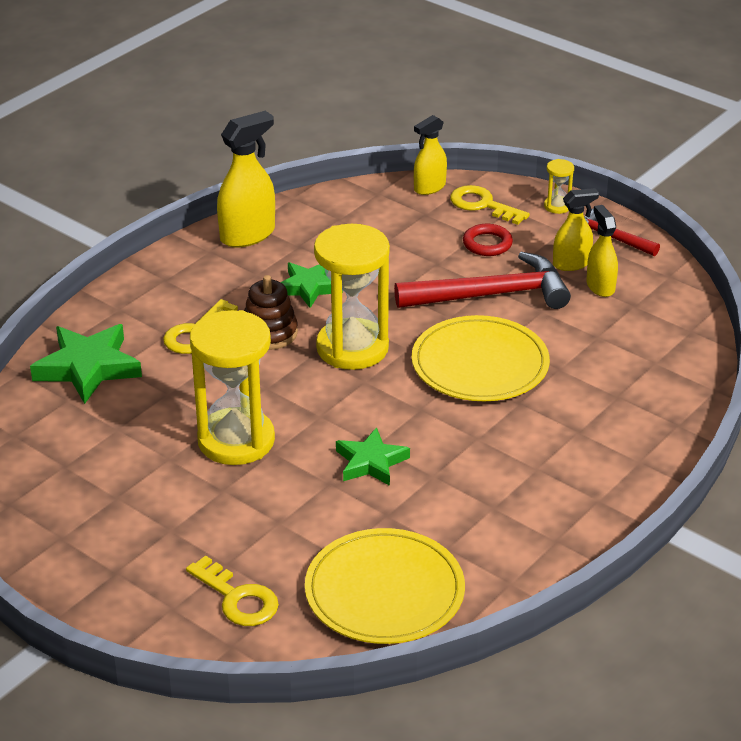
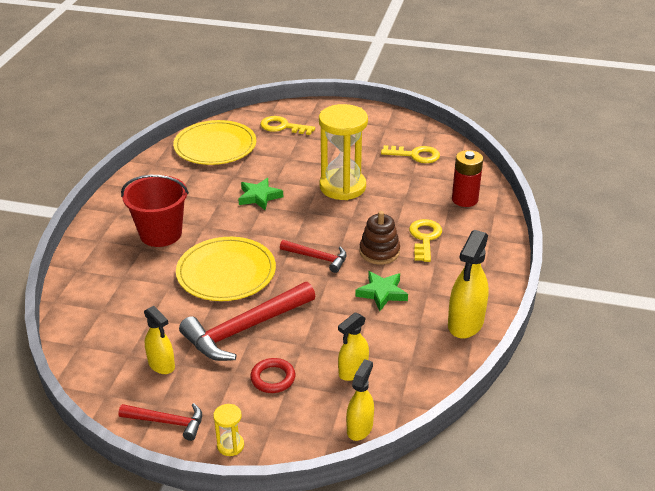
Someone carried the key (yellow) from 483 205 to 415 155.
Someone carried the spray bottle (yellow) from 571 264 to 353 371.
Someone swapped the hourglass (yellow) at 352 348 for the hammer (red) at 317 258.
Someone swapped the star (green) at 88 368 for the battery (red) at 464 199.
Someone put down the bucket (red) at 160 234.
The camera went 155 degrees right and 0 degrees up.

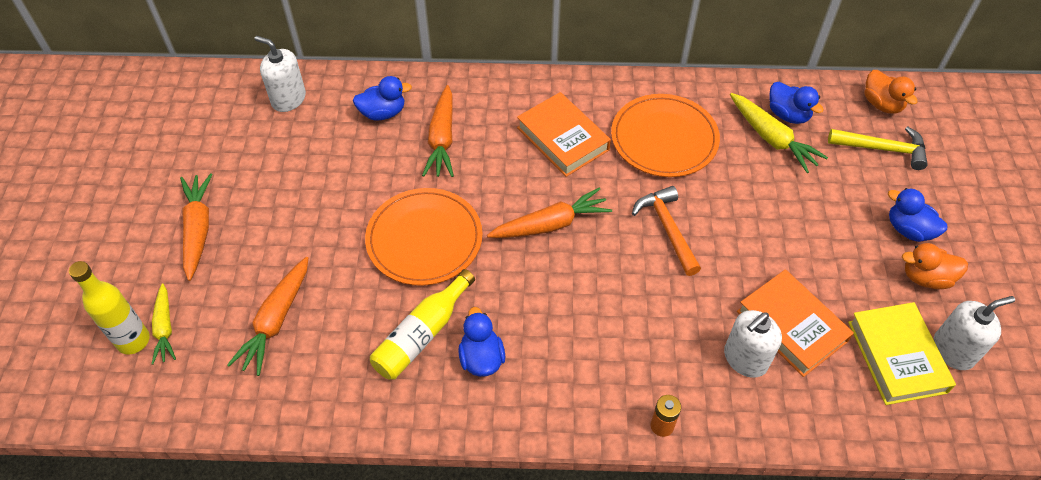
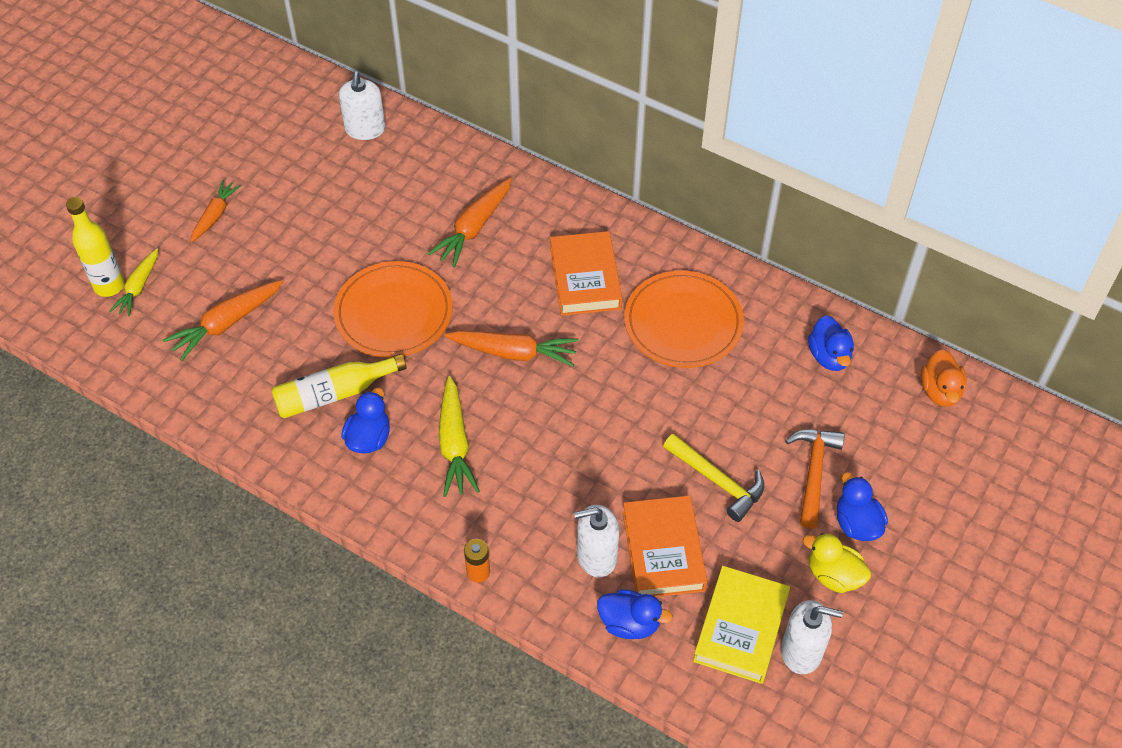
Someone rotated the soap dispenser (white) at 288 99 by 150 degrees counterclockwise.
Someone carried the duck (blue) from 383 113 to 629 623.
Someone carried the carrot (yellow) from 772 138 to 455 444.
Someone carried the hammer (yellow) from 883 149 to 718 481.
Someone scaled the carrot (orange) at 198 229 by 0.66.
Someone carried the hammer (orange) from 667 228 to 813 472.
Someone repainted the duck (orange) at 925 277, which became the duck (yellow) at 833 575.
The camera went 30 degrees right and 0 degrees up.

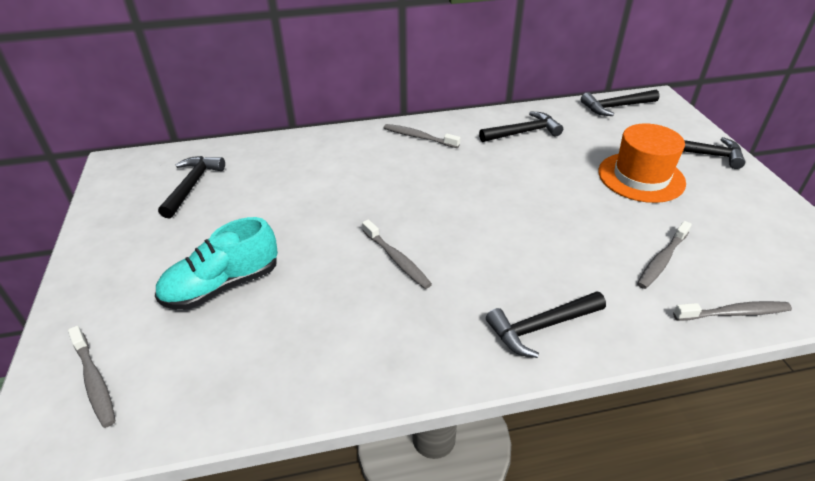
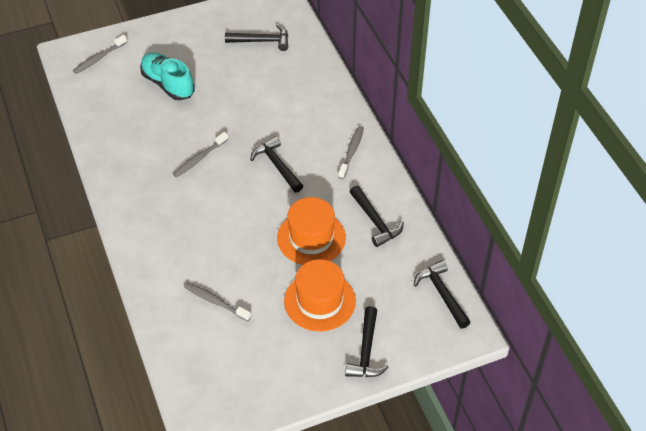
Someone carried the hammer (black) from 541 327 to 277 165.
Someone took away the toothbrush (grey) at 733 313.
Someone put down the hat (orange) at 311 238.
The camera went 80 degrees right and 10 degrees up.

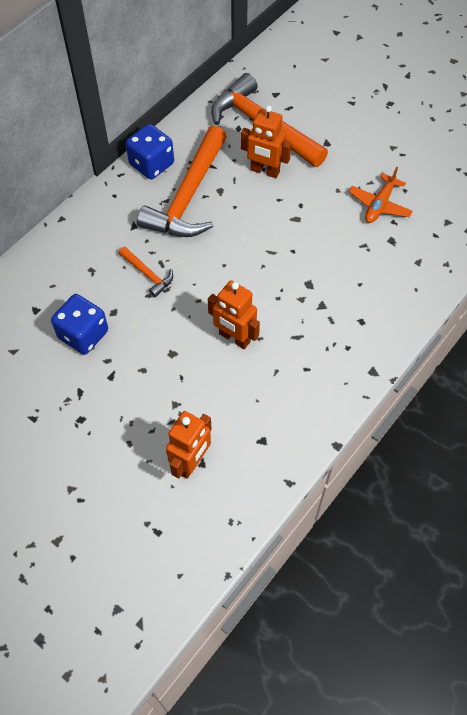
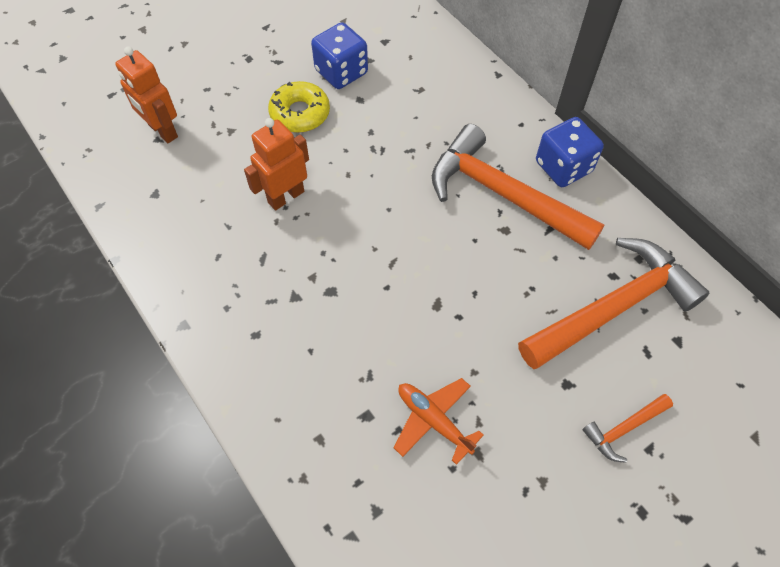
Someone took away the robot (orange) at 265 171.
Someone carried the hammer (orange) from 148 274 to 623 429.
Someone put down the donut (yellow) at 300 113.
The camera went 105 degrees right and 0 degrees up.

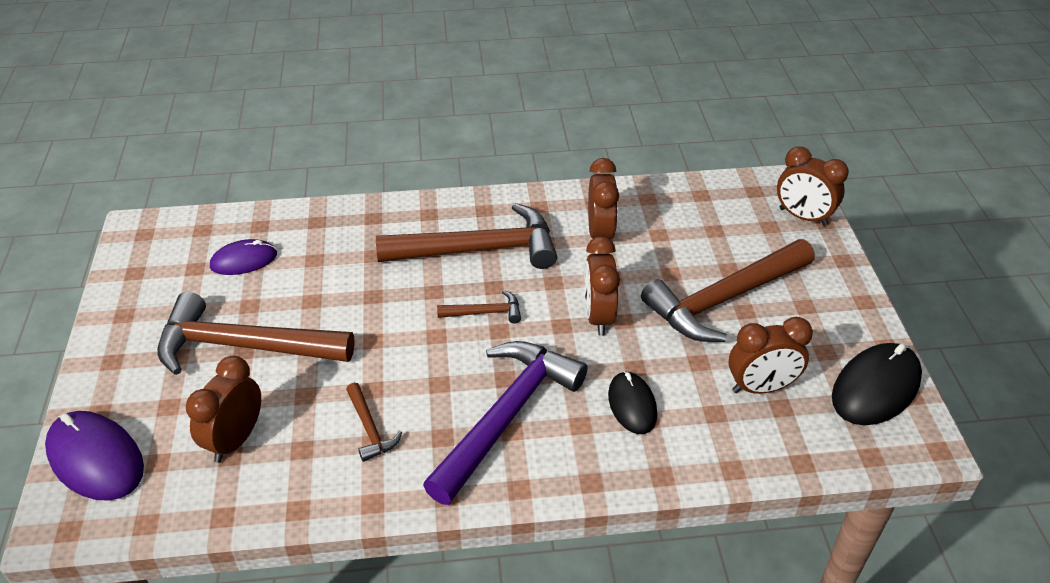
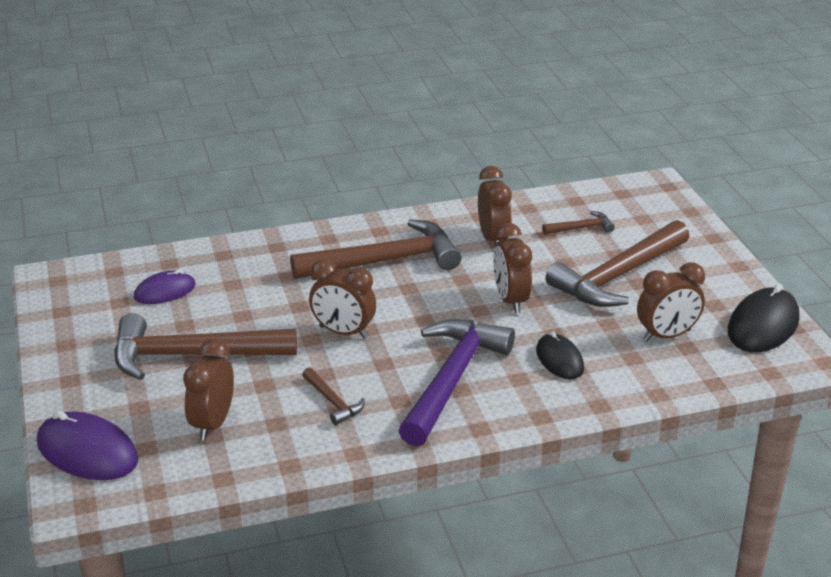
Someone carried the clock (brown) from 803 217 to 343 332.
Someone carried the hammer (brown) from 485 312 to 581 228.
The camera went 10 degrees left and 10 degrees down.

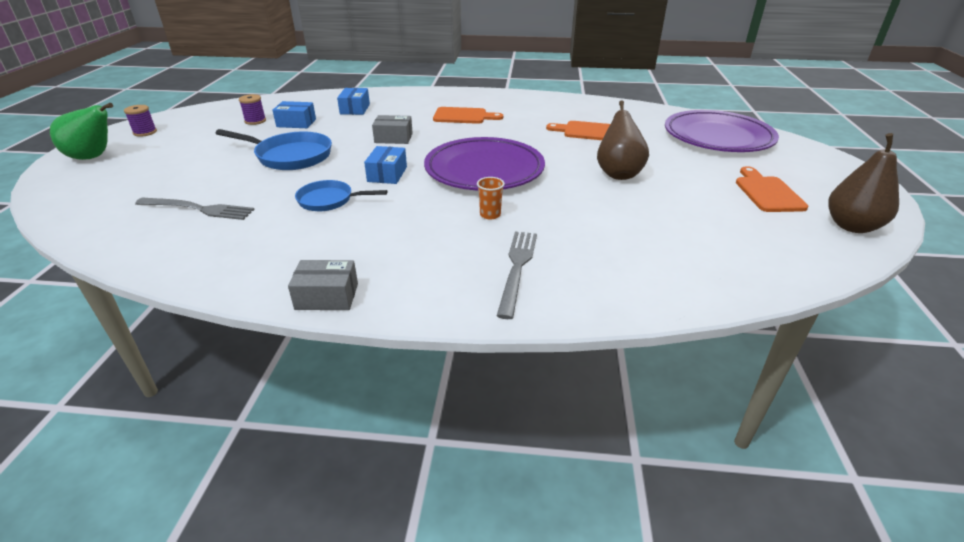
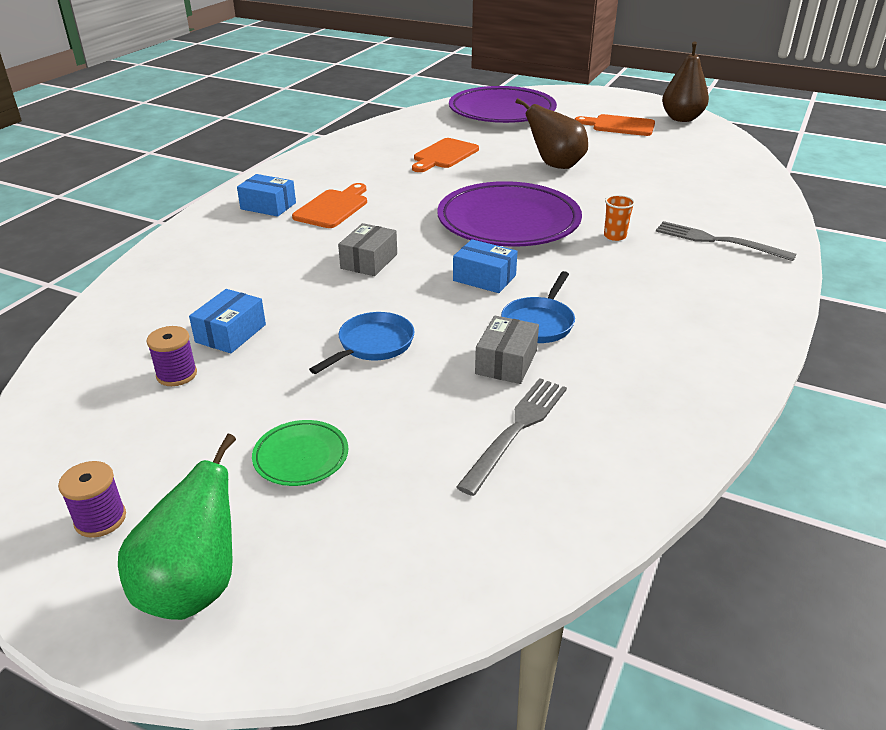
Someone carried the box (blue) from 355 109 to 268 206.
Someone scaled the pan (blue) at 290 156 by 0.64.
Someone carried the box (grey) from 327 296 to 506 362.
Someone put down the plate (green) at 301 457.
The camera went 70 degrees left and 0 degrees up.

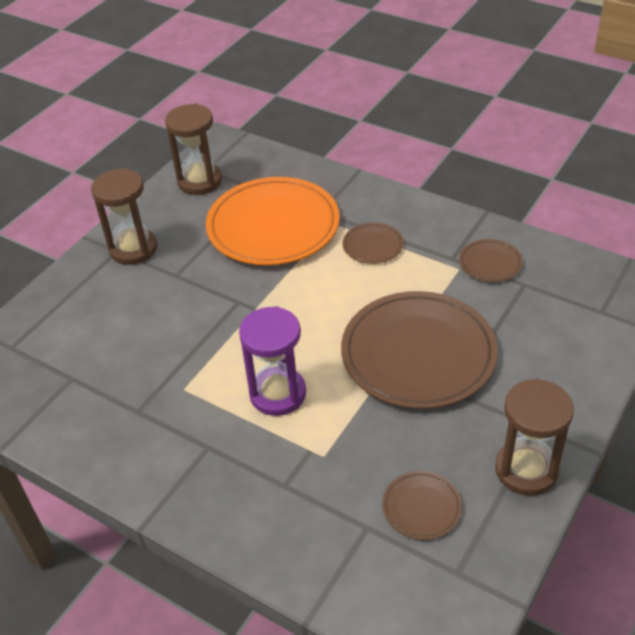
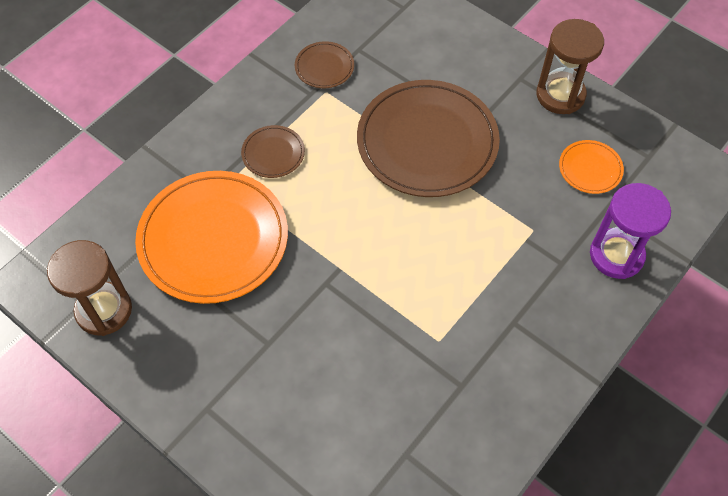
Someone took away the hourglass (brown) at 133 249.
Someone carried the hourglass (purple) from 278 394 to 616 255.
Someone repainted the plate (brown) at 421 507, which became the plate (orange) at 590 168.
The camera went 85 degrees left and 15 degrees up.

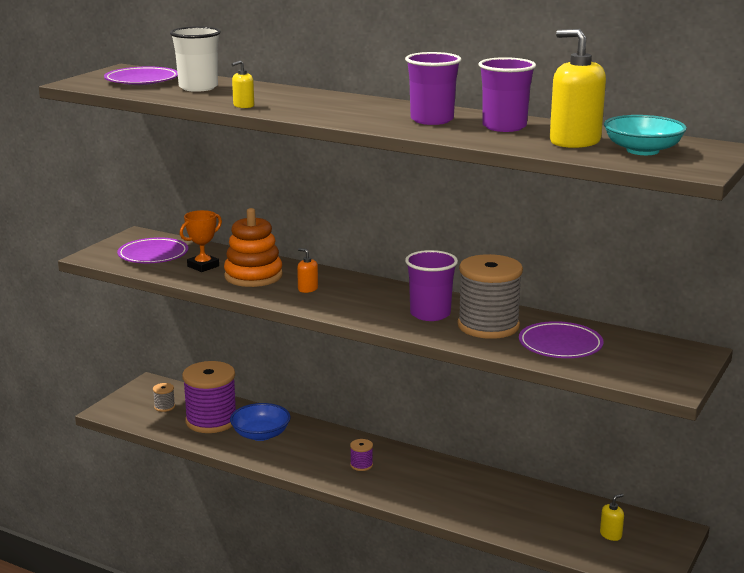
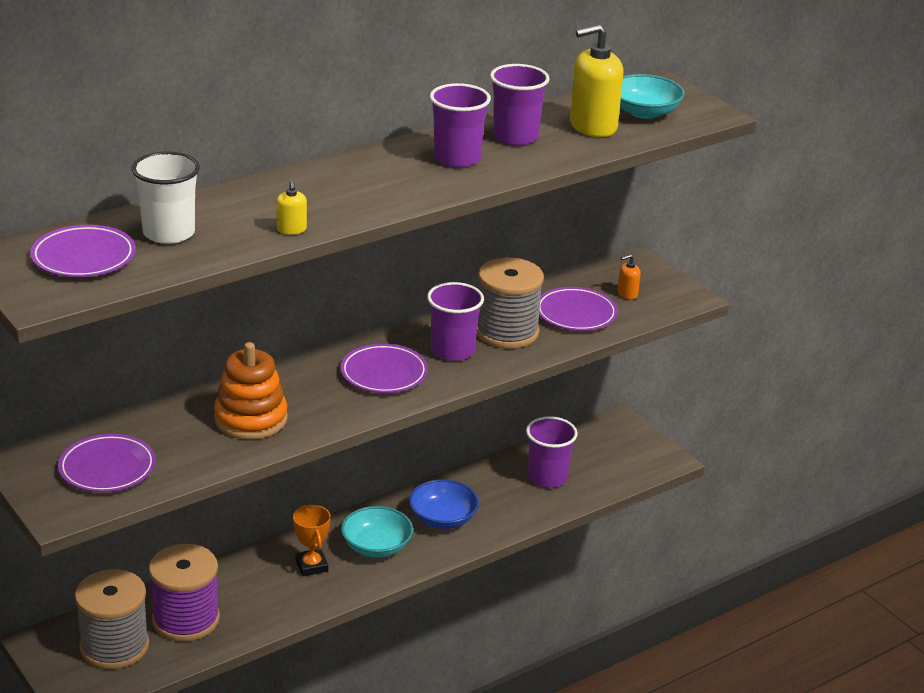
Someone carried the trophy (orange) from 203 266 to 311 566.
Someone carried the soap dispenser (orange) from 307 289 to 627 294.
Someone scaled the spool (grey) at 164 407 by 2.43.
Someone carried the bowl (blue) from 260 434 to 443 518.
Someone swapped the spool (purple) at 361 465 for the bowl (turquoise) at 376 546.
Someone took away the soap dispenser (yellow) at 611 535.
Someone put down the plate (purple) at 384 373.
Someone put down the cup (purple) at 547 477.
The camera went 65 degrees left and 10 degrees up.

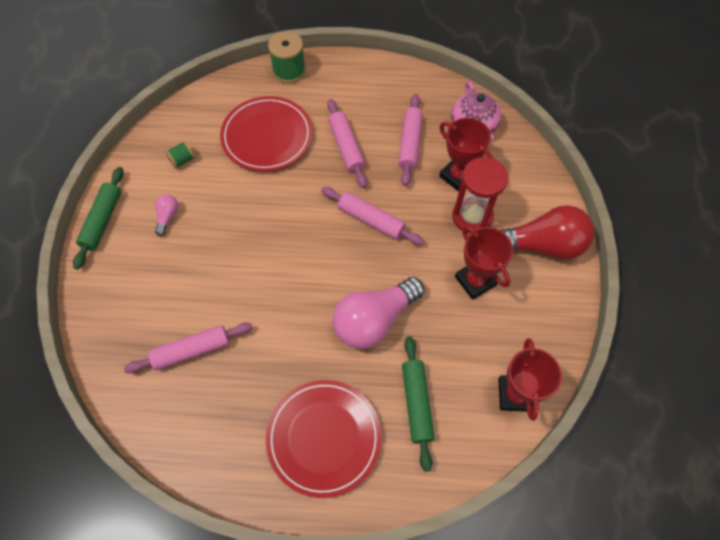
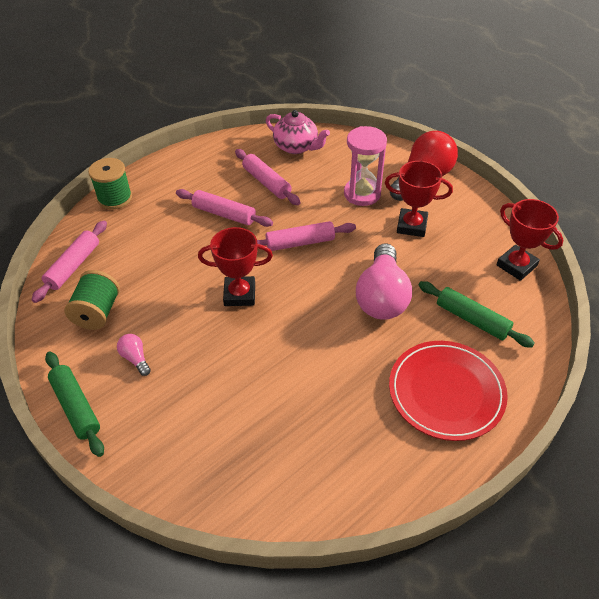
Someone took away the plate (red) at 267 136.
Someone carried the trophy (red) from 458 176 to 239 294.
Someone scaled the spool (green) at 182 160 by 1.83.
Someone repainted the hourglass (red) at 472 216, which became the hourglass (pink) at 362 194.
Someone carried the rolling pin (pink) from 191 350 to 73 266.
The camera went 45 degrees left and 15 degrees down.

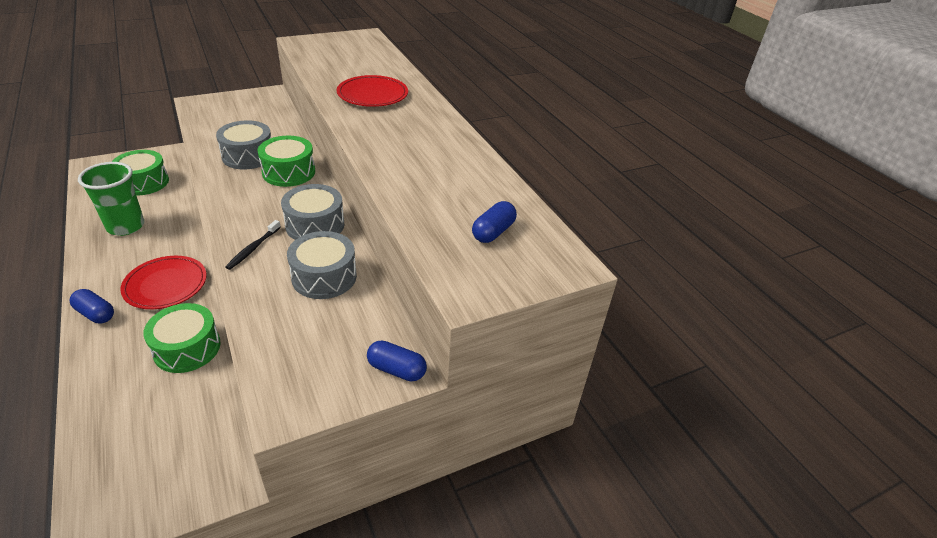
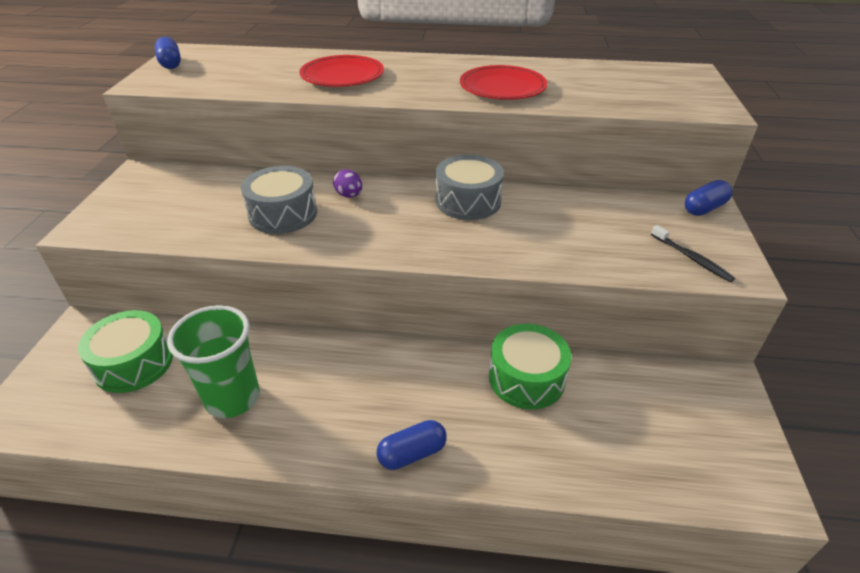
Someone swapped the drum (green) at 289 172 for the egg (purple) at 349 195.
Someone carried the capsule (blue) from 493 232 to 170 64.
Someone carried the toothbrush (black) from 253 249 to 692 258.
Someone took away the drum (grey) at 324 277.
Someone carried the plate (red) from 165 285 to 502 87.
The camera went 55 degrees left and 0 degrees up.

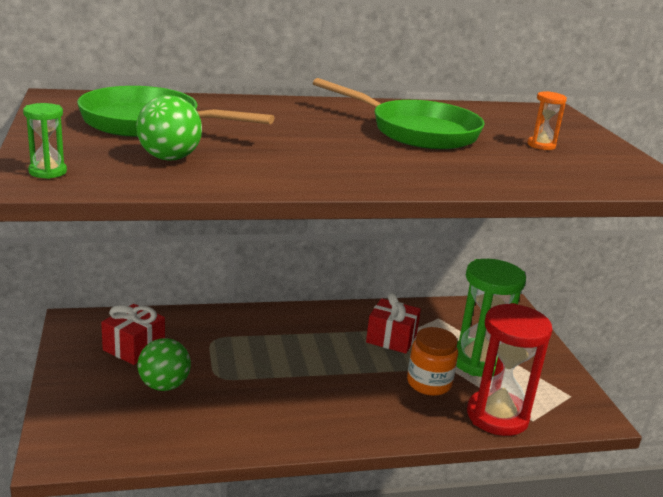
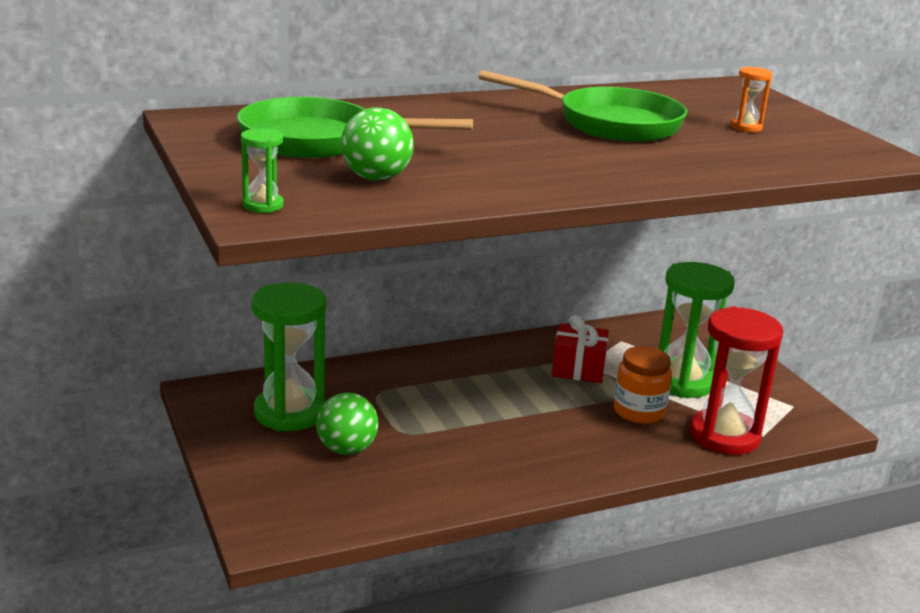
Someone swapped the gift (red) at 134 347 for the hourglass (green) at 289 413.
The camera went 10 degrees left and 0 degrees up.

